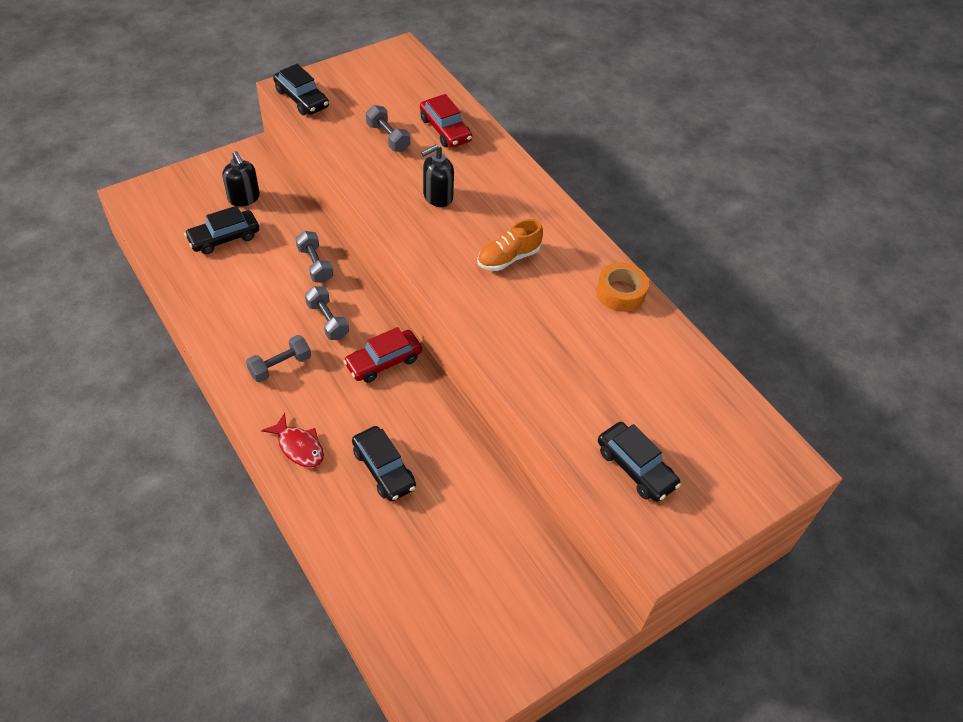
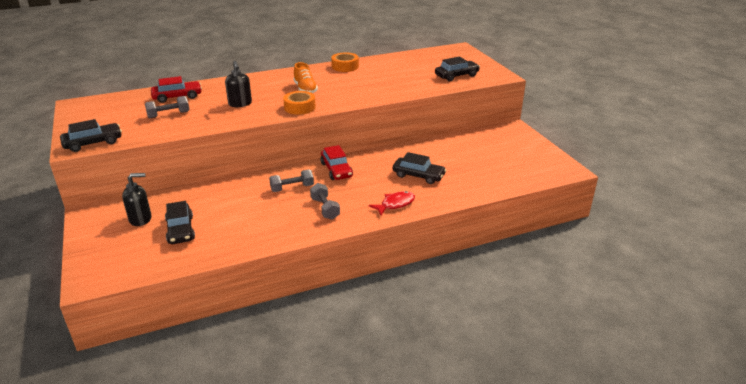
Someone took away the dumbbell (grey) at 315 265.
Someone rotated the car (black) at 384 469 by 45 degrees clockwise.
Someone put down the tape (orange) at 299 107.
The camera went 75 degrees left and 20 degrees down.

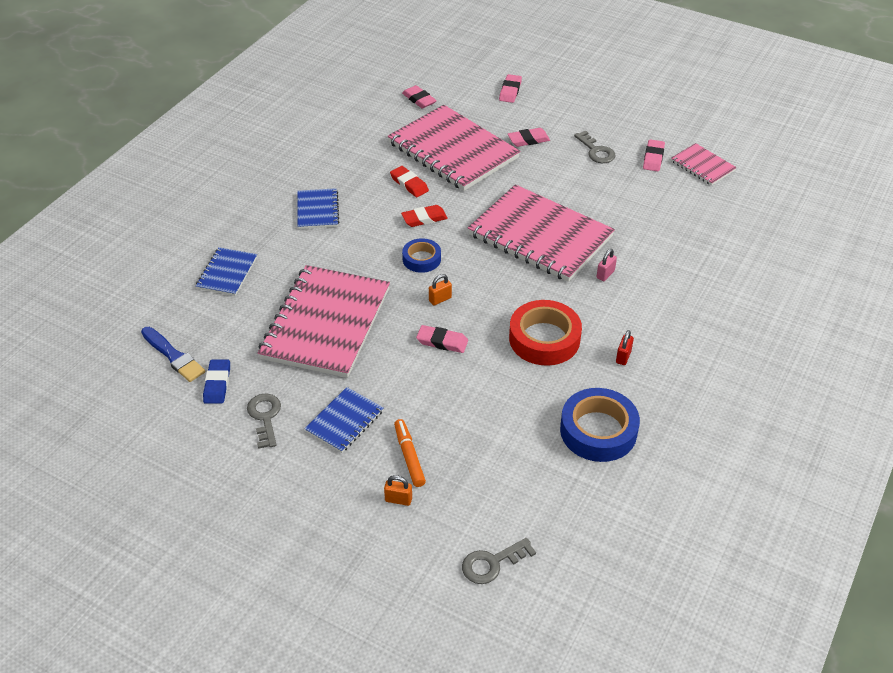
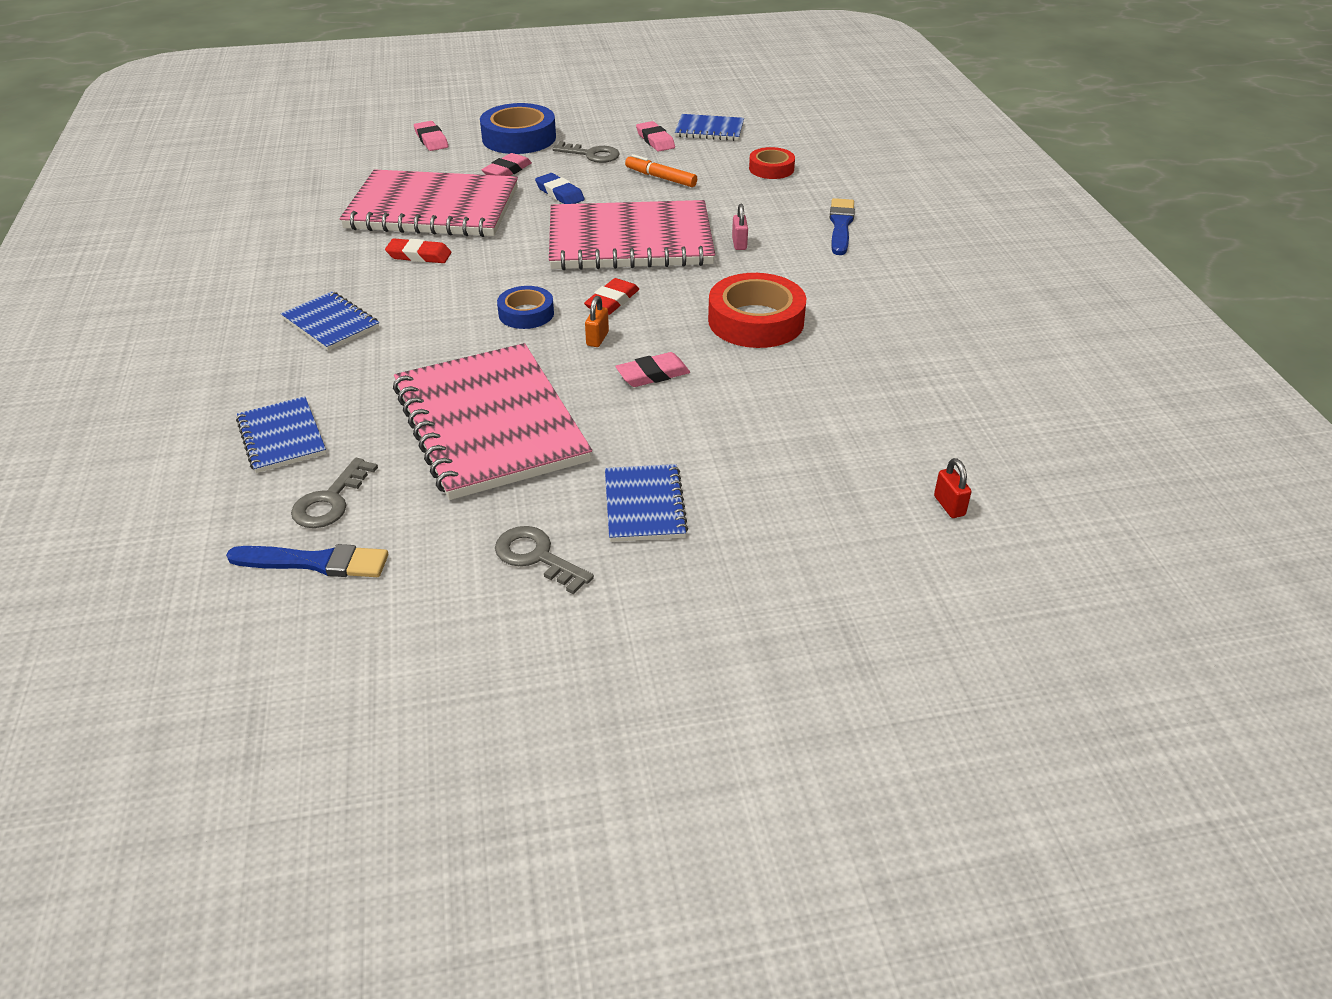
Someone took away the eraser (pink) at 419 99.
Someone repainted the notebook (pink) at 702 166, which became the notebook (blue) at 709 130.
Someone carried the eraser (red) from 424 218 to 612 301.
Someone carried the padlock (red) from 623 357 to 949 506.
Someone carried the eraser (blue) from 217 384 to 559 193.
Someone carried the tape (blue) from 598 431 to 519 138.
Someone carried the marker (orange) from 409 456 to 660 178.
Someone took away the padlock (orange) at 398 499.
Someone carried the key (grey) from 492 563 to 330 501.
Someone put down the tape (red) at 771 169.
Someone put down the brush (blue) at 841 225.
The camera went 40 degrees left and 5 degrees down.

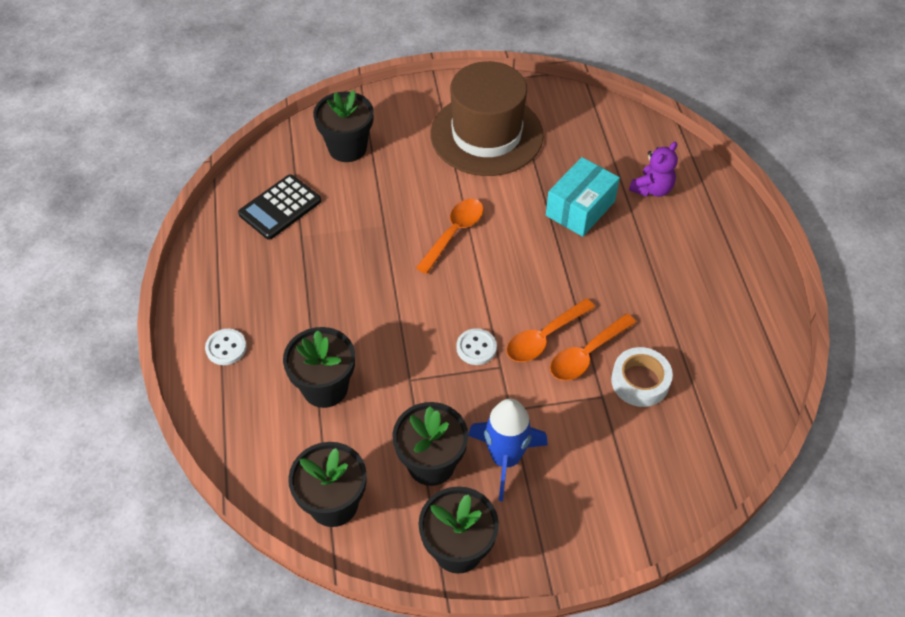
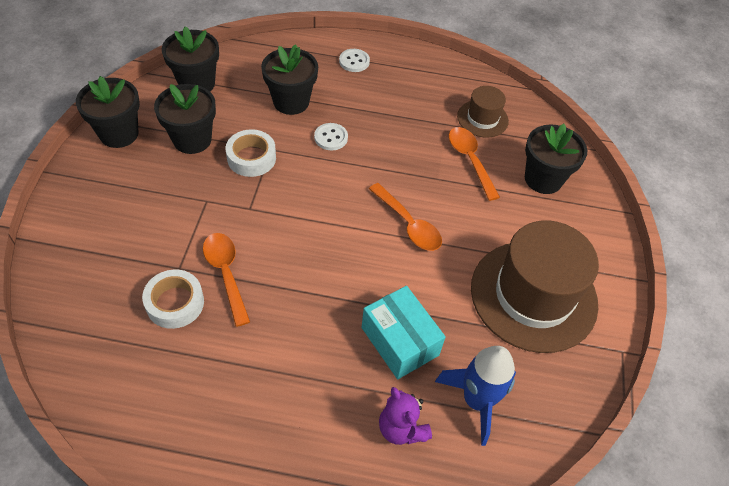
Someone swapped the calculator (black) at 280 207 for the hat (brown) at 482 118.
Someone carried the spoon (orange) from 544 337 to 470 160.
Someone carried the button (white) from 476 348 to 331 138.
Someone carried the rocket (blue) from 505 459 to 476 400.
Someone put down the tape (white) at 251 158.
The camera went 105 degrees right and 0 degrees up.

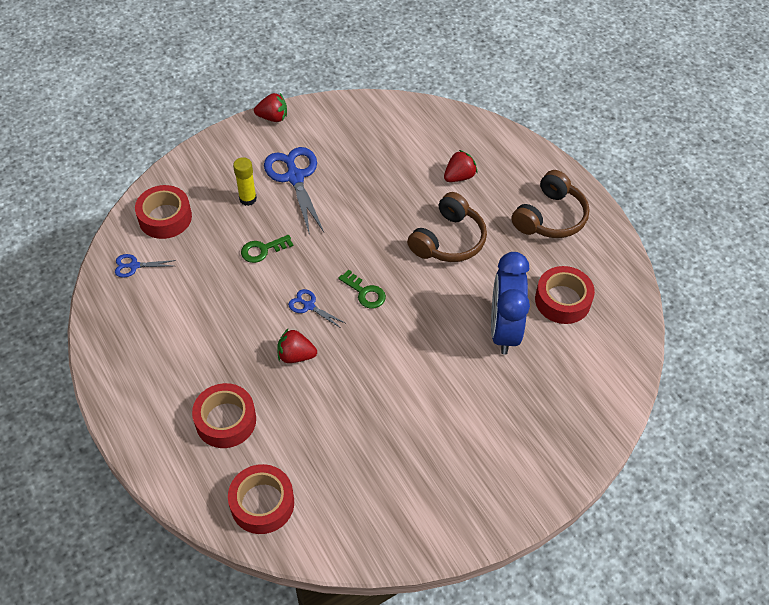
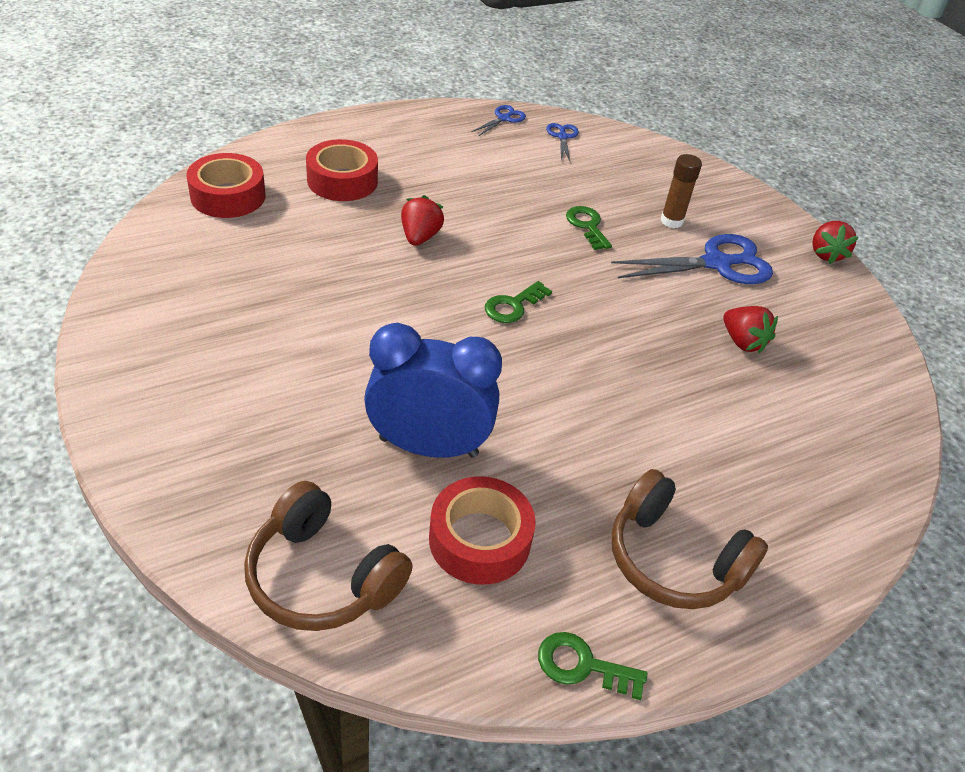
Someone carried the strawberry (red) from 459 176 to 742 342.
Someone repainted the glue stick (yellow) at 248 199, which became the glue stick (brown) at 671 221.
Someone took away the tape (red) at 165 217.
Someone carried the headphones (brown) from 448 240 to 322 576.
Someone carried the scissors (blue) from 309 306 to 504 118.
Someone put down the key (green) at 582 665.
The camera went 90 degrees right and 10 degrees down.

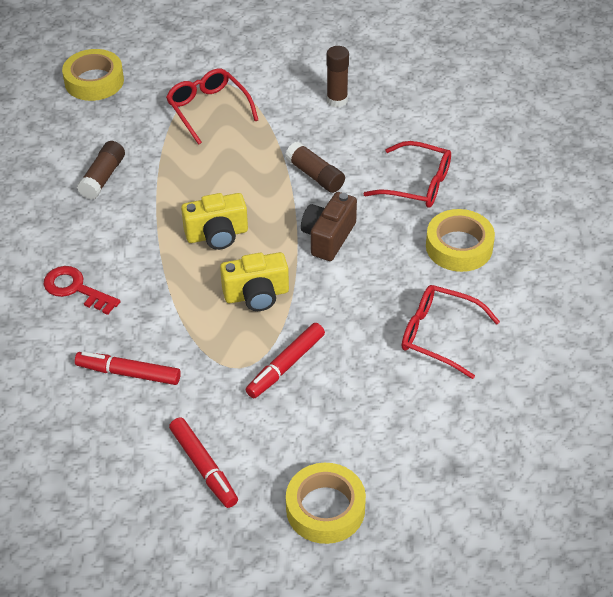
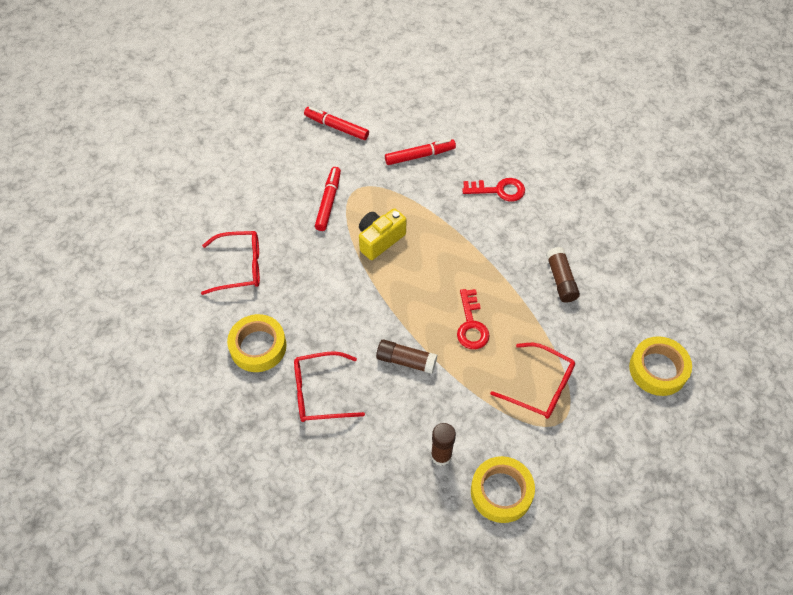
Someone took away the camera (brown) at 328 237.
Someone took away the camera (yellow) at 217 235.
Someone carried the tape (yellow) from 325 508 to 501 492.
Someone put down the key (red) at 471 324.
The camera went 150 degrees right and 10 degrees up.

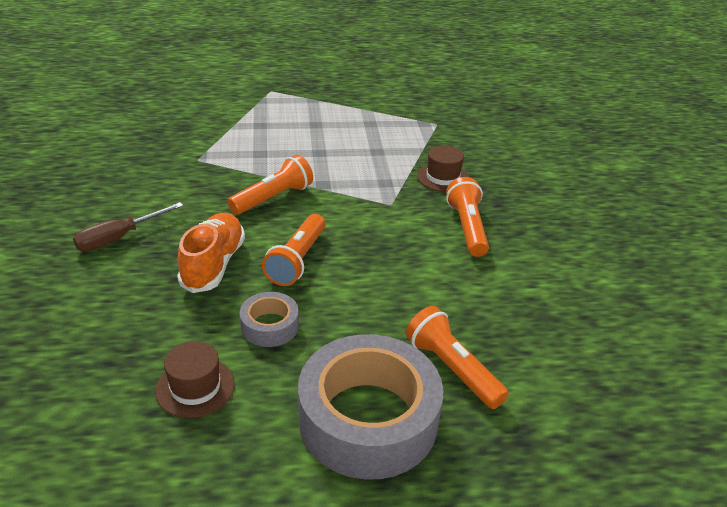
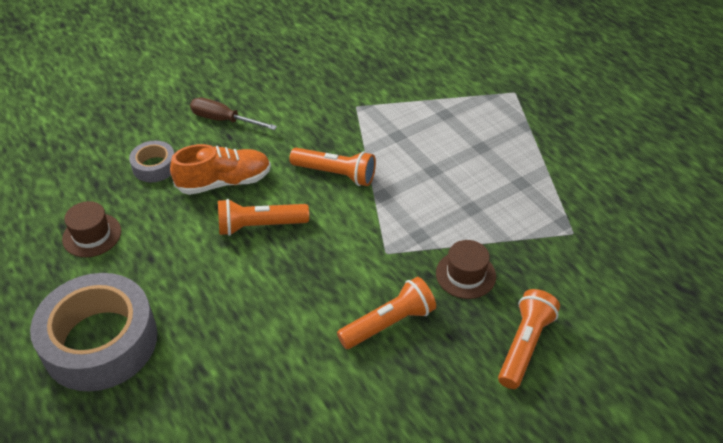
Someone carried the tape (grey) from 269 326 to 154 166.
Someone carried the flashlight (orange) from 452 368 to 524 345.
The camera went 65 degrees right and 10 degrees up.

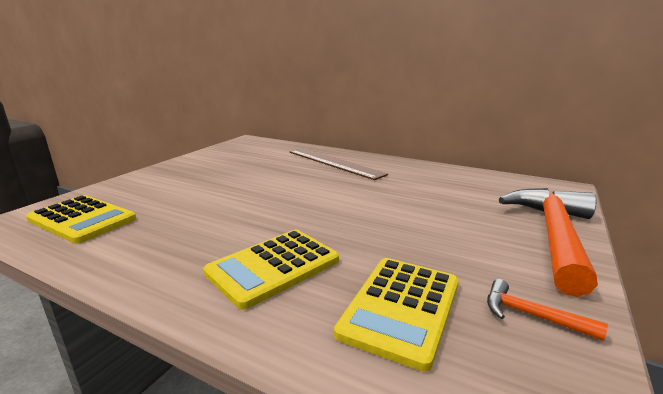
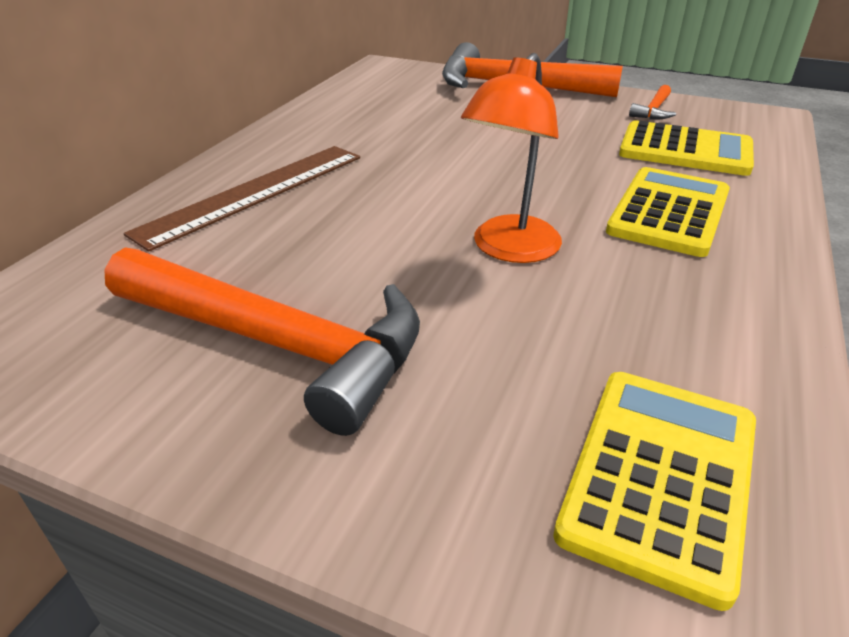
Someone rotated the calculator (yellow) at 273 267 by 105 degrees counterclockwise.
Someone put down the lamp (orange) at 509 249.
Someone put down the hammer (orange) at 277 343.
The camera went 95 degrees left and 15 degrees up.

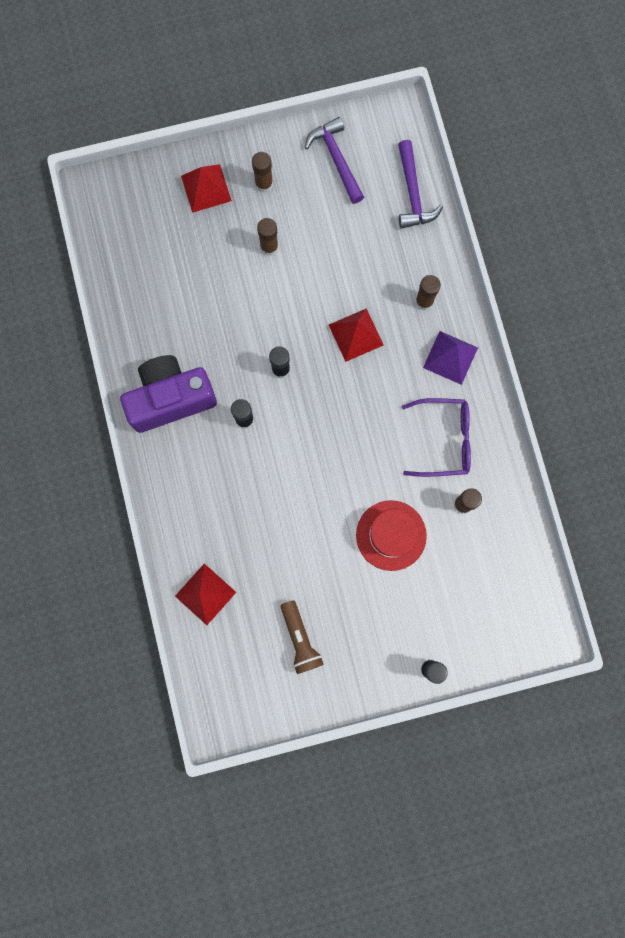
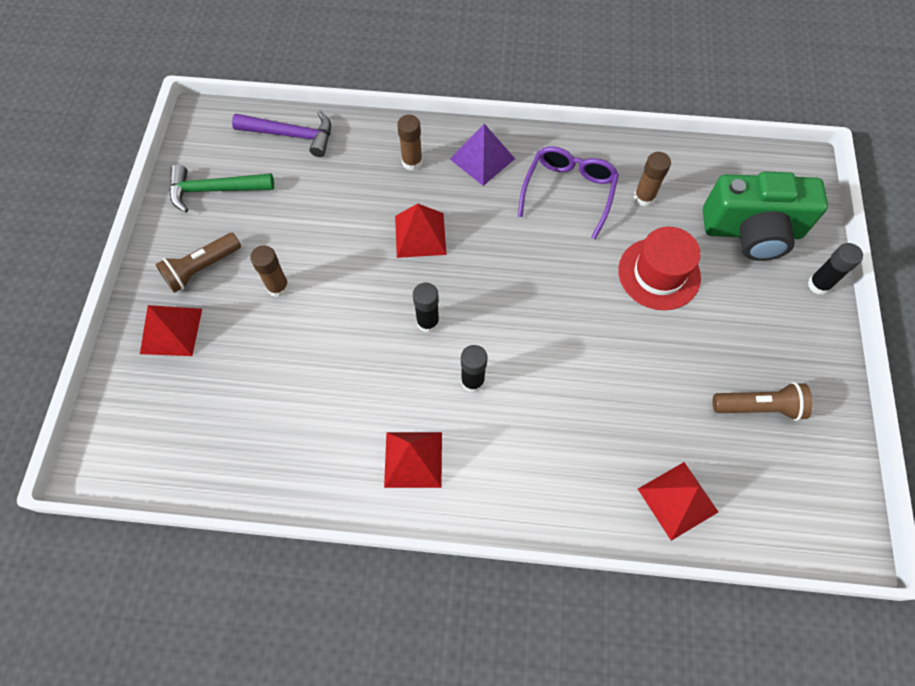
Someone repainted the hammer (purple) at 336 159, which became the hammer (green) at 215 190.
Someone swapped the glue stick (brown) at 264 184 for the flashlight (brown) at 201 268.
Someone swapped the camera (purple) at 171 399 for the pyramid (red) at 413 459.
Someone put down the camera (green) at 752 231.
The camera went 70 degrees left and 15 degrees down.

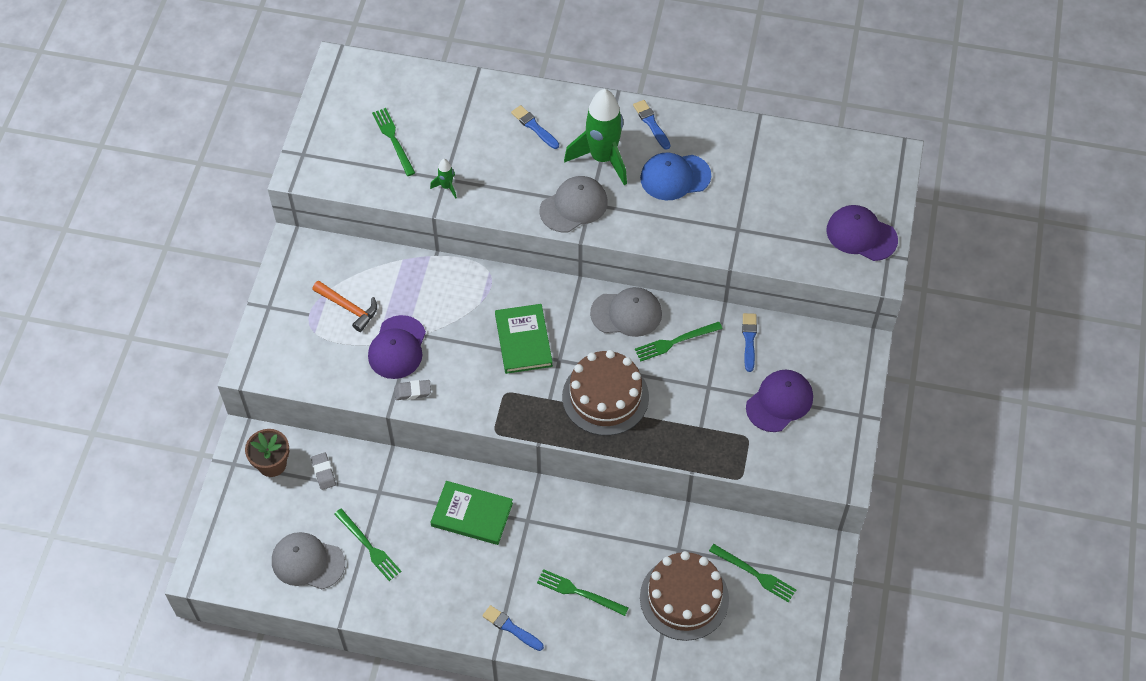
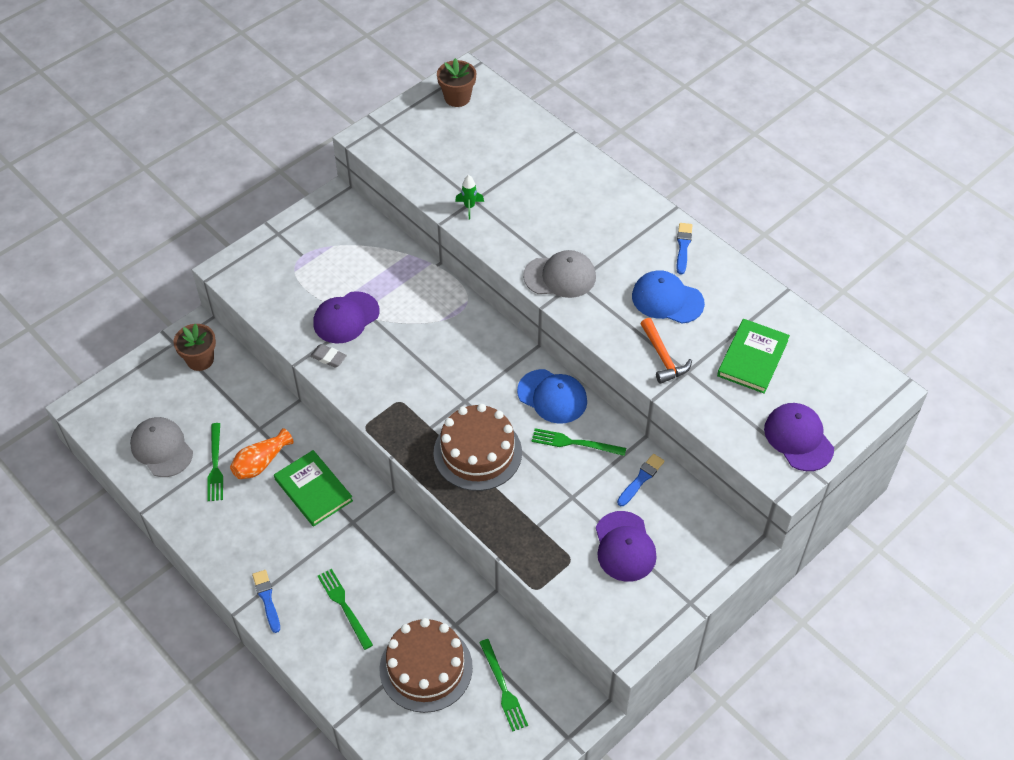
Someone took away the rocket (green) at 602 158.
Someone took away the brush (blue) at 534 127.
Someone took away the fork (green) at 393 139.
Someone carried the hammer (orange) from 348 308 to 663 357.
Someone repainted the cap (grey) at 626 313, which became the cap (blue) at 552 396.
Someone carried the book (green) from 523 340 to 752 358.
Someone rotated the cap (purple) at 779 402 by 90 degrees clockwise.
Someone took away the eraser (grey) at 323 472.
Someone put down the flower pot (brown) at 457 98.
Someone put down the vase (orange) at 261 463.
The camera went 35 degrees right and 5 degrees down.

